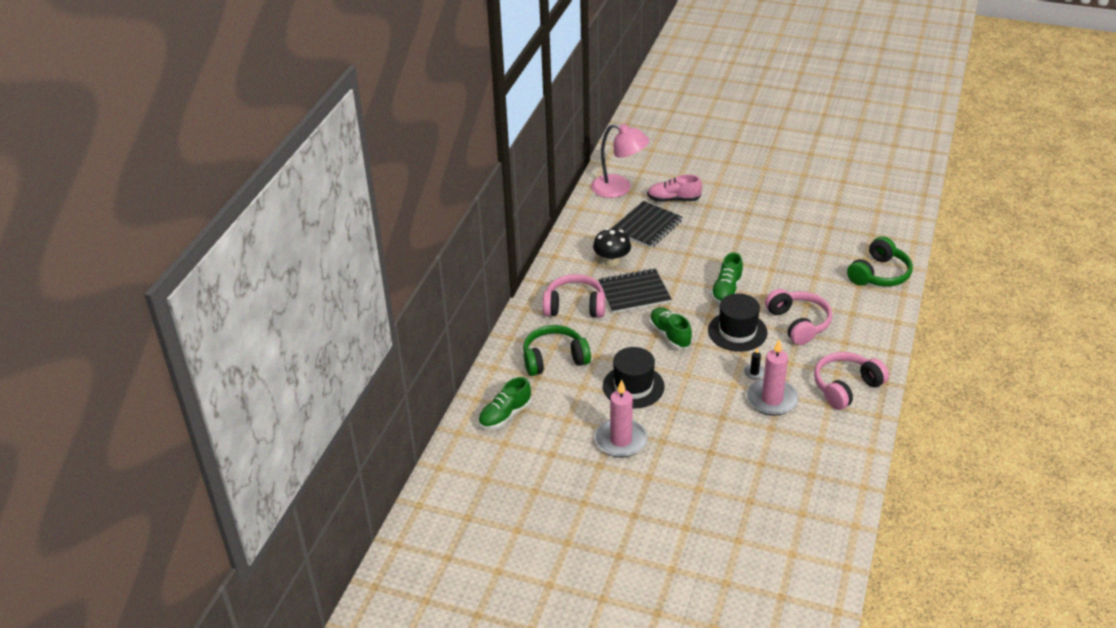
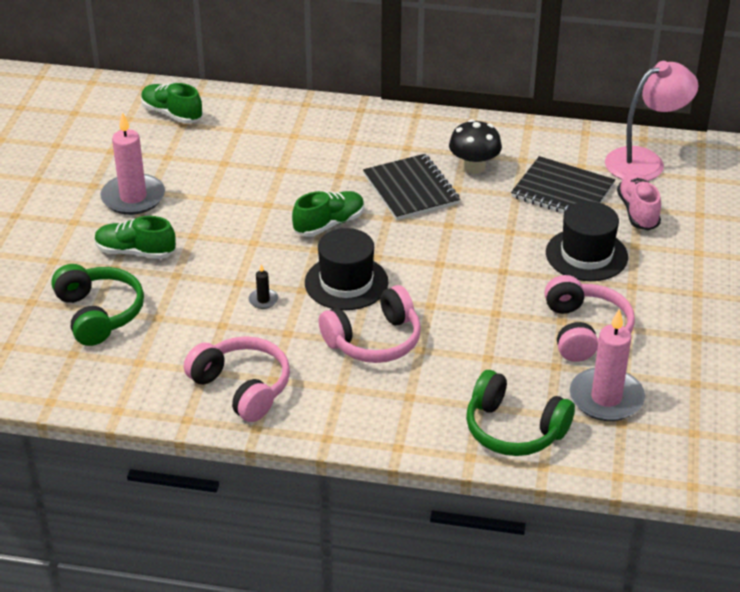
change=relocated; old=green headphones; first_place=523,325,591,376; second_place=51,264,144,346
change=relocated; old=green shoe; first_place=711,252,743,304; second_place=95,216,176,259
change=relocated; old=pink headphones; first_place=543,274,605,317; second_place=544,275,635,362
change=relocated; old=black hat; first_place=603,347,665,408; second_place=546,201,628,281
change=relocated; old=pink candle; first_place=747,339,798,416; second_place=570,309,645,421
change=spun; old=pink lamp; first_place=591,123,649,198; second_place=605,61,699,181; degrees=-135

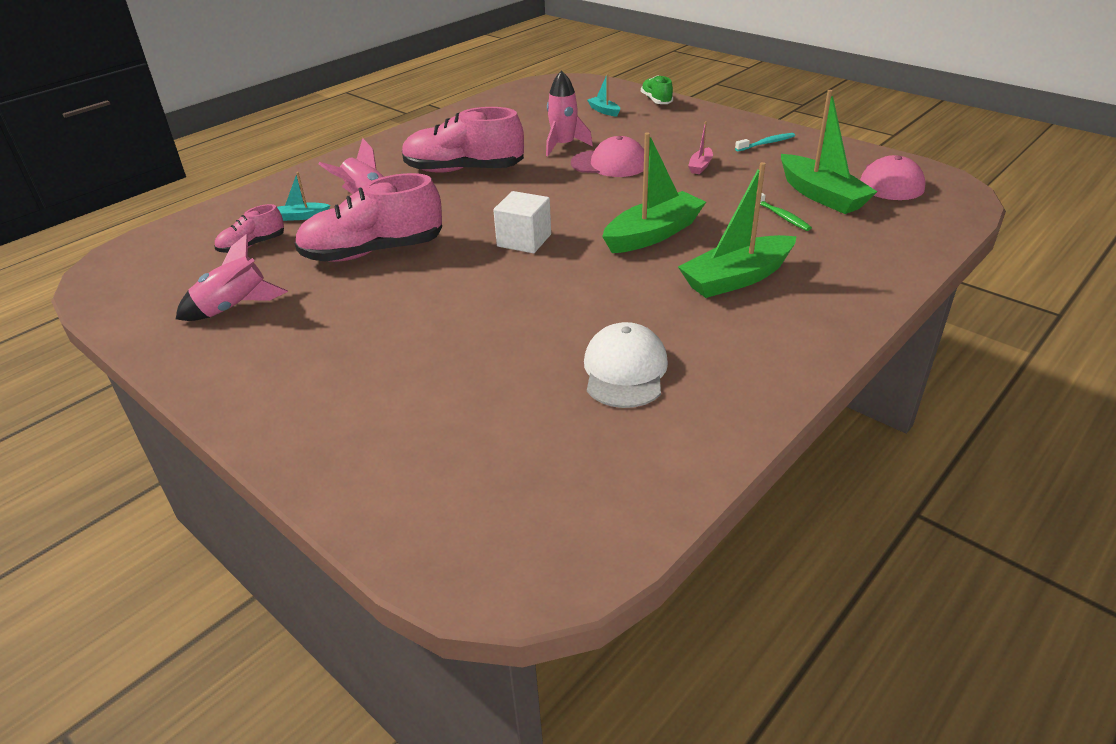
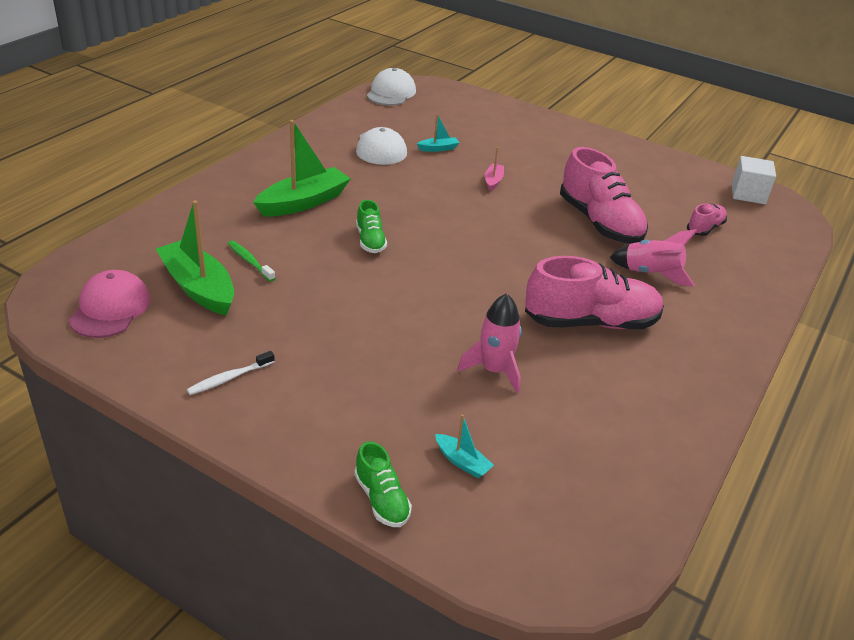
change=colour; old=turquoise toothbrush; new=white toothbrush; first_place=735,133,795,152; second_place=187,351,275,395
change=exchanged; old=green boat; new=green shoe; first_place=602,132,706,253; second_place=356,200,387,253
change=appeared; new=white cap; second_place=367,68,416,105
change=relocated; old=turquoise boat; first_place=277,172,330,221; second_place=417,114,459,152
change=relocated; old=pink boat; first_place=688,121,713,174; second_place=485,147,504,191
change=spun; old=pink shoe; first_place=295,173,442,262; second_place=560,147,648,244; degrees=90
change=relocated; old=white cube; first_place=493,191,551,253; second_place=732,156,776,204
change=missing; old=pink rocket; first_place=176,234,288,321
change=missing; old=pink cap; first_place=571,136,644,177

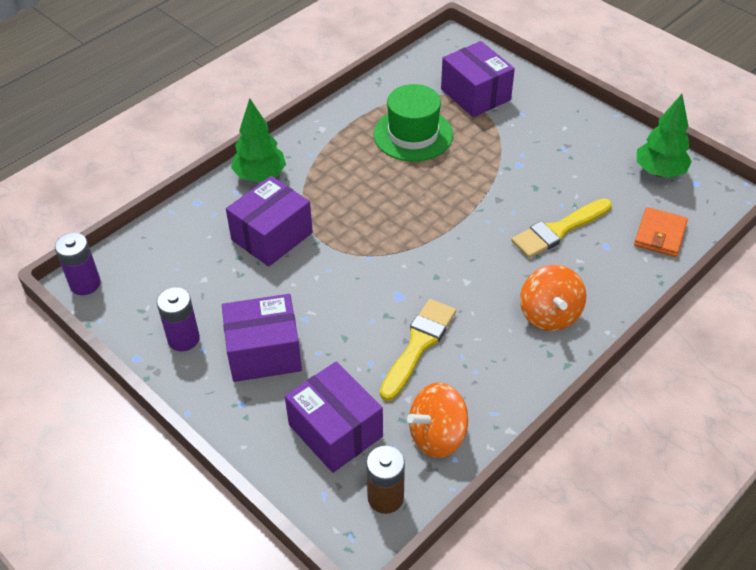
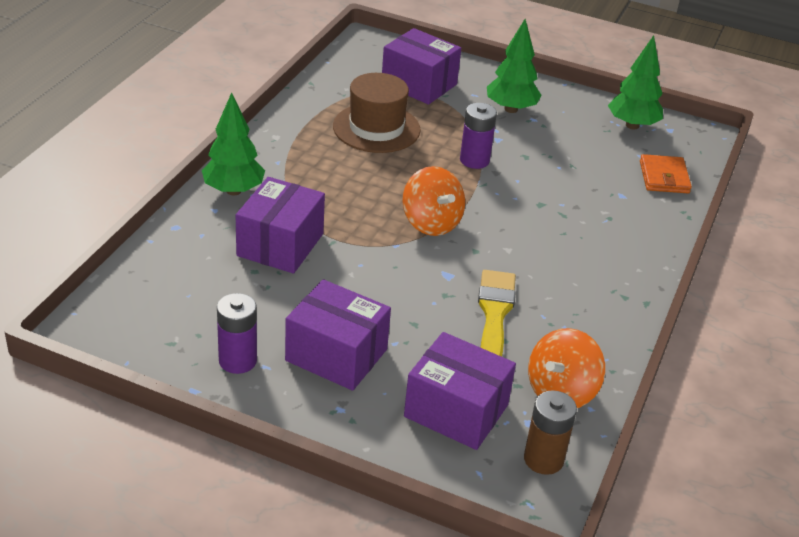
change=spun; old=purple box; first_place=222,294,302,382; second_place=285,279,391,391; degrees=60
change=colour; old=green hat; new=brown hat; first_place=373,84,453,162; second_place=333,73,421,153
change=relocated; old=orange spinning top; first_place=520,265,586,331; second_place=402,166,465,236
change=relocated; old=purple battery; first_place=55,233,101,295; second_place=460,103,497,169
change=appeared; new=green tree; second_place=487,19,542,113
change=missing; old=yellow brush; first_place=511,199,612,258

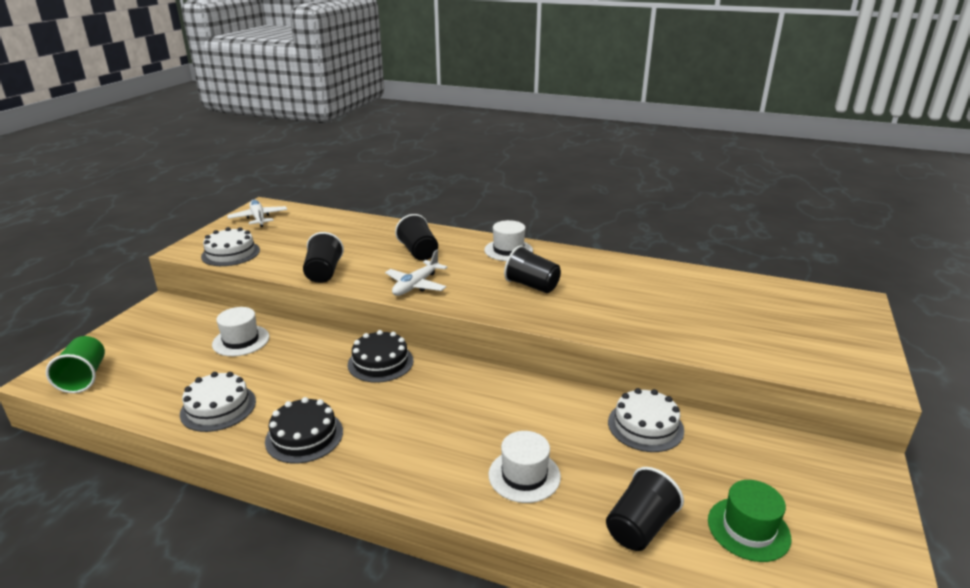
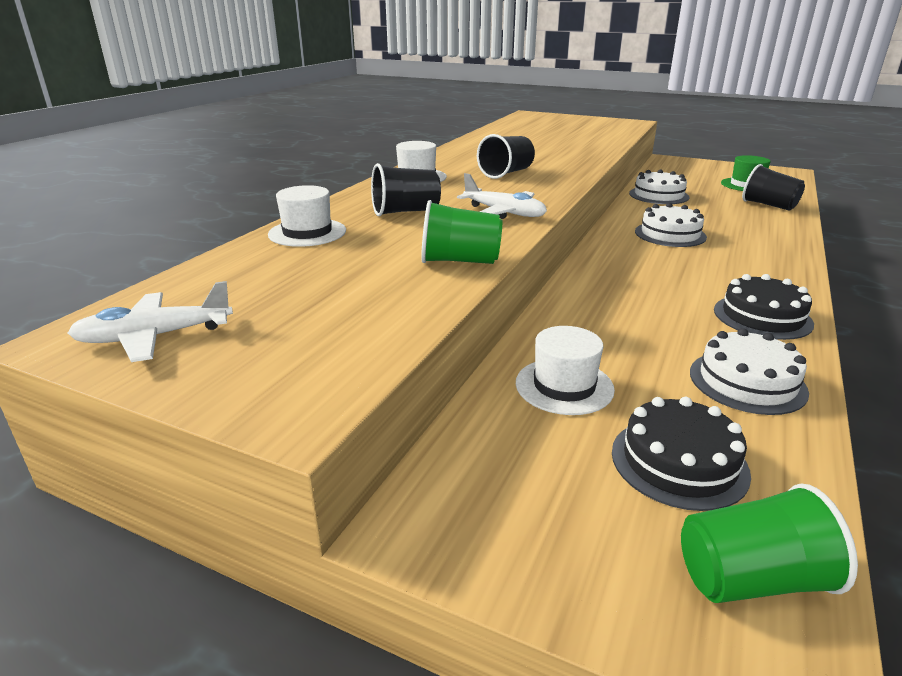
change=relocated; old=white hat; first_place=489,431,561,503; second_place=268,185,346,247
change=colour; old=black cup; new=green cup; first_place=303,232,344,283; second_place=421,200,502,264
change=relocated; old=black cake; first_place=348,330,414,383; second_place=612,397,751,511
change=relocated; old=white cake; first_place=201,227,260,266; second_place=635,203,707,247

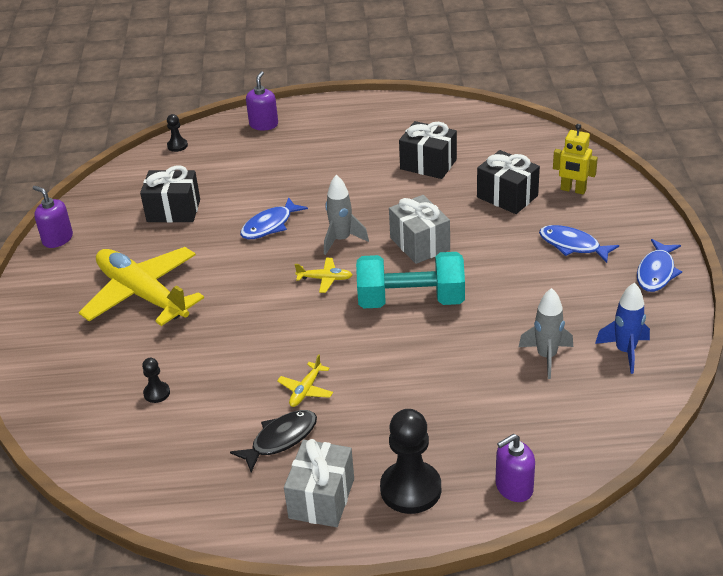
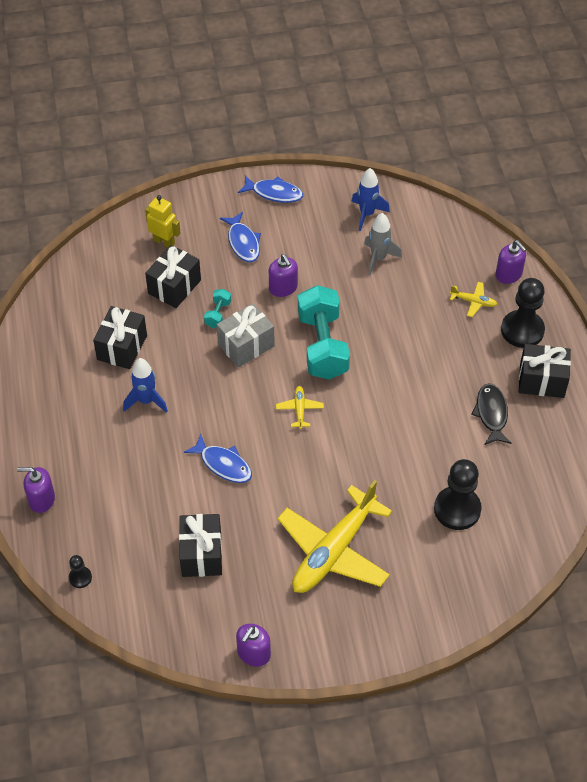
change=appeared; new=blue rocket; second_place=123,358,168,413
change=spun; old=yellow robot; first_place=553,124,598,195; second_place=145,195,180,248; degrees=-75
change=appeared; new=turquoise dumbbell; second_place=204,289,231,328
change=spun; old=blue fish; first_place=539,225,619,263; second_place=220,212,261,262; degrees=-45
change=appeared; new=purple soap dispenser; second_place=269,254,298,297
change=size; old=black pawn; first_place=142,358,170,403; second_place=434,459,482,530; factor=2.11
change=relocated; old=yellow plane; first_place=277,354,333,407; second_place=450,282,497,317
change=spun; old=black fish; first_place=230,410,317,472; second_place=471,383,511,445; degrees=45
change=colour; old=grey gift; new=black gift; first_place=284,439,354,527; second_place=519,344,571,398
change=missing; old=grey rocket; first_place=324,175,369,255

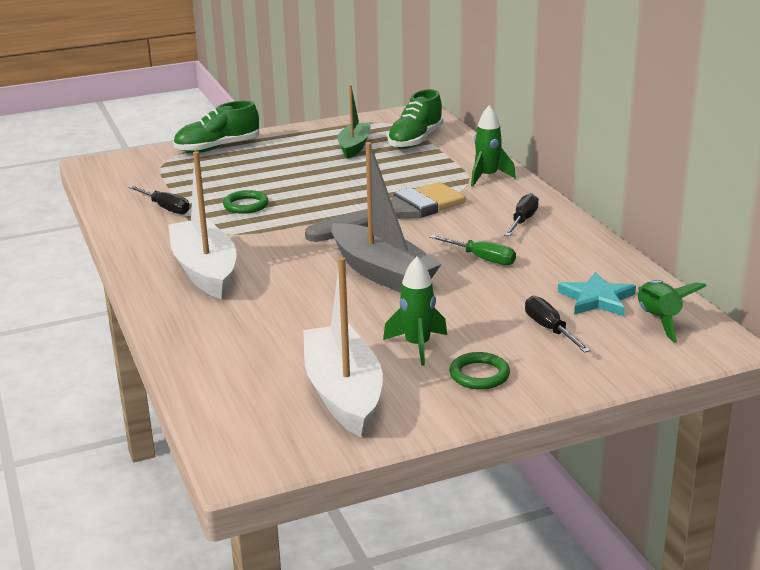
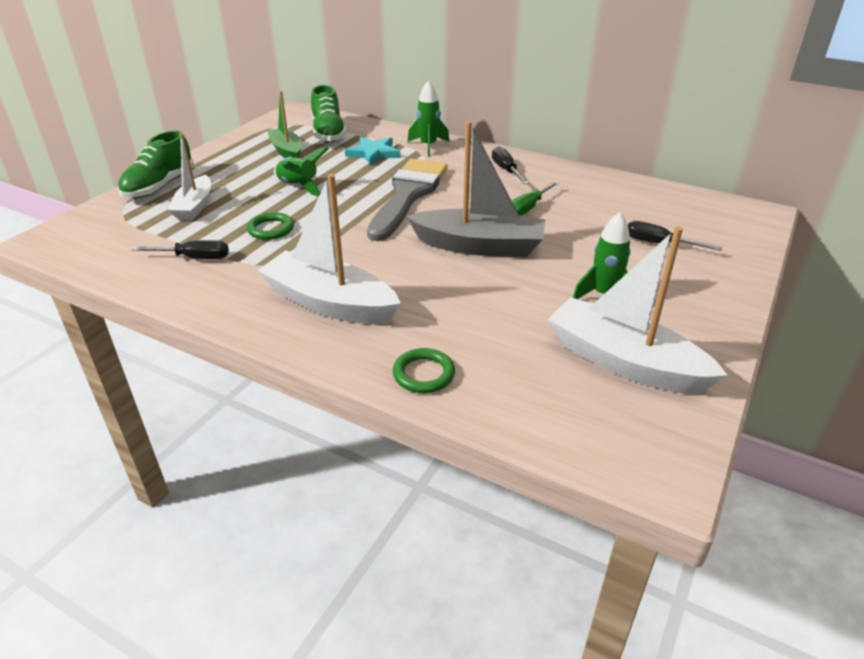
change=appeared; new=white boat; second_place=168,133,211,221
change=relocated; old=green rocket; first_place=638,280,706,343; second_place=274,147,328,196
change=relocated; old=turquoise star; first_place=558,272,636,316; second_place=345,137,400,166
change=relocated; old=green ring; first_place=449,352,510,390; second_place=393,348,455,393
change=spun; old=green screwdriver; first_place=429,235,516,265; second_place=512,181,560,216; degrees=135

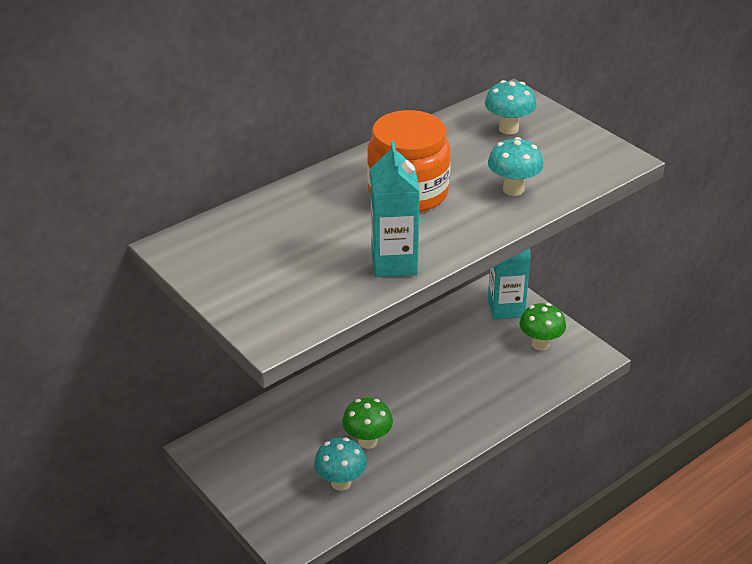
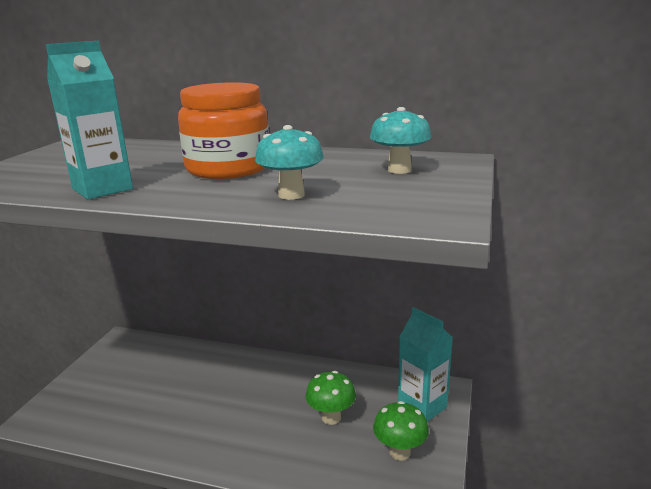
change=relocated; old=green mushroom; first_place=342,398,393,449; second_place=305,371,356,425
change=missing; old=turquoise mushroom; first_place=314,438,367,491

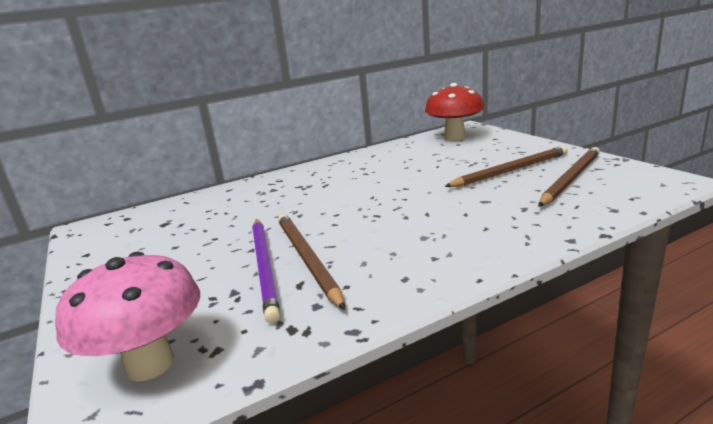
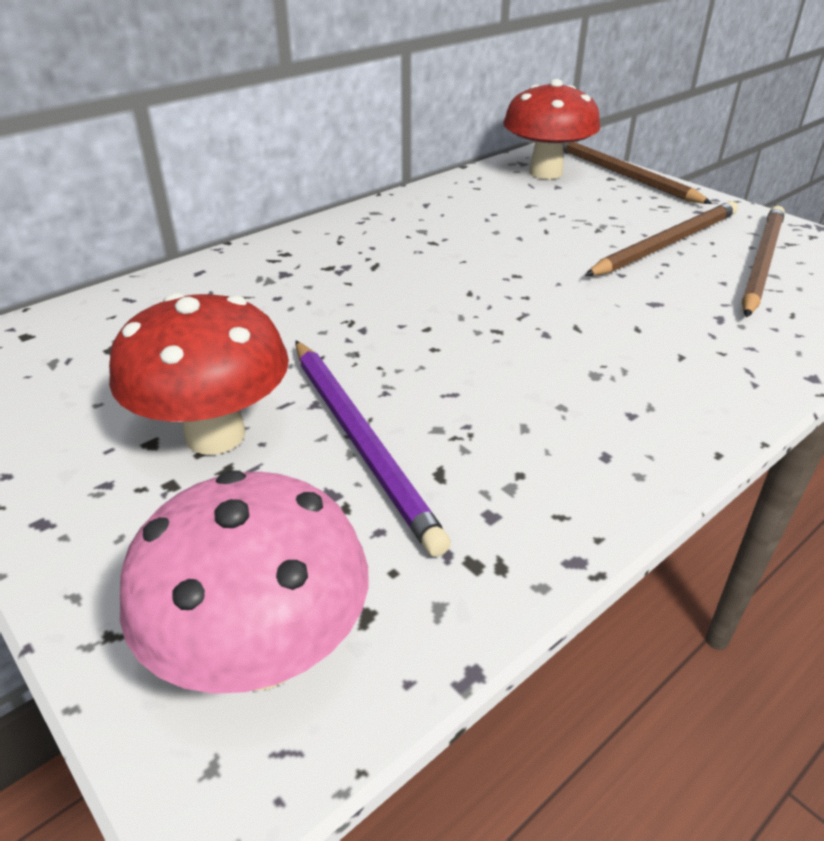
change=appeared; new=red mushroom; second_place=109,293,289,455
change=relocated; old=brown pencil; first_place=278,214,345,310; second_place=563,142,713,204

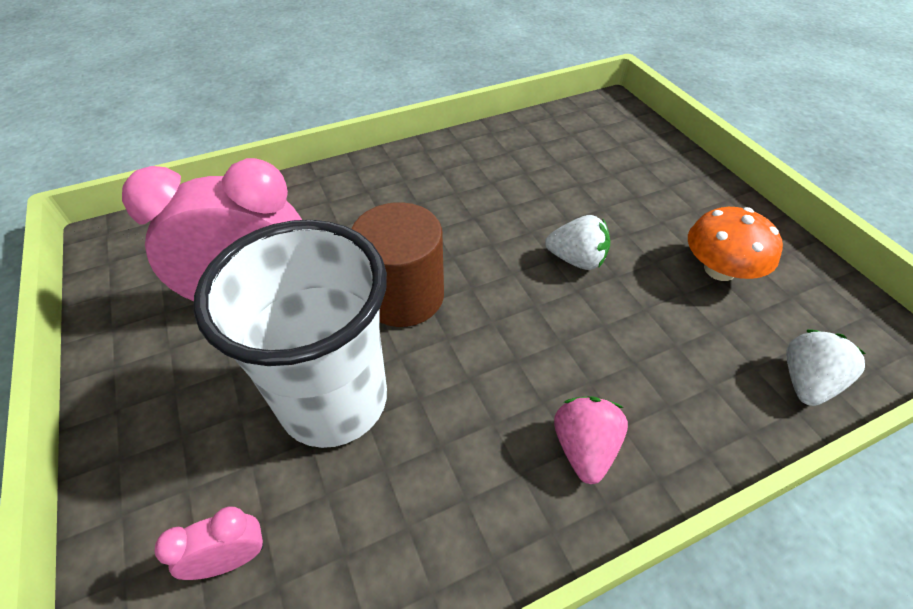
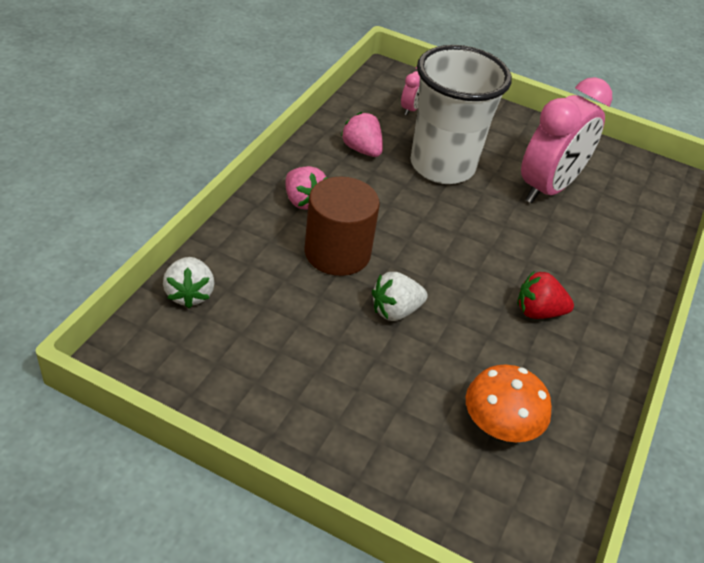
change=relocated; old=brown cylinder; first_place=352,202,444,327; second_place=305,176,380,276
change=appeared; new=pink strawberry; second_place=341,112,383,157
change=relocated; old=orange mushroom; first_place=688,207,783,281; second_place=466,365,552,442
change=appeared; new=red strawberry; second_place=517,271,574,319

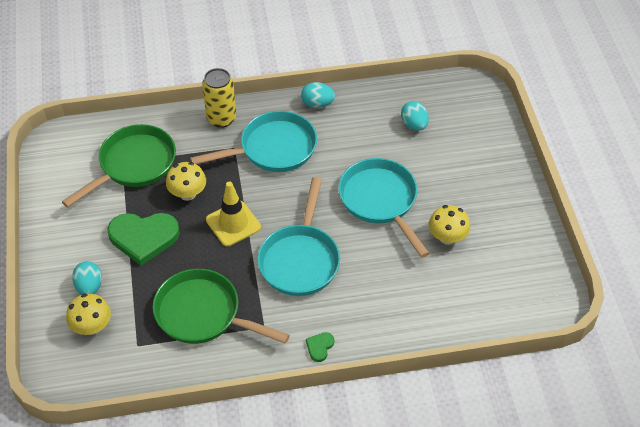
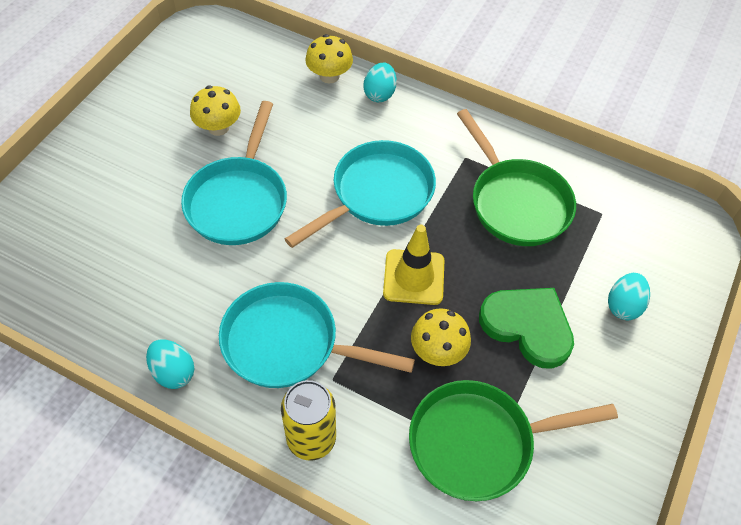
change=relocated; old=yellow mushroom; first_place=66,293,111,335; second_place=305,34,353,84
change=relocated; old=turquoise egg; first_place=401,101,429,131; second_place=363,62,397,102
change=missing; old=green heart; first_place=306,332,334,362

